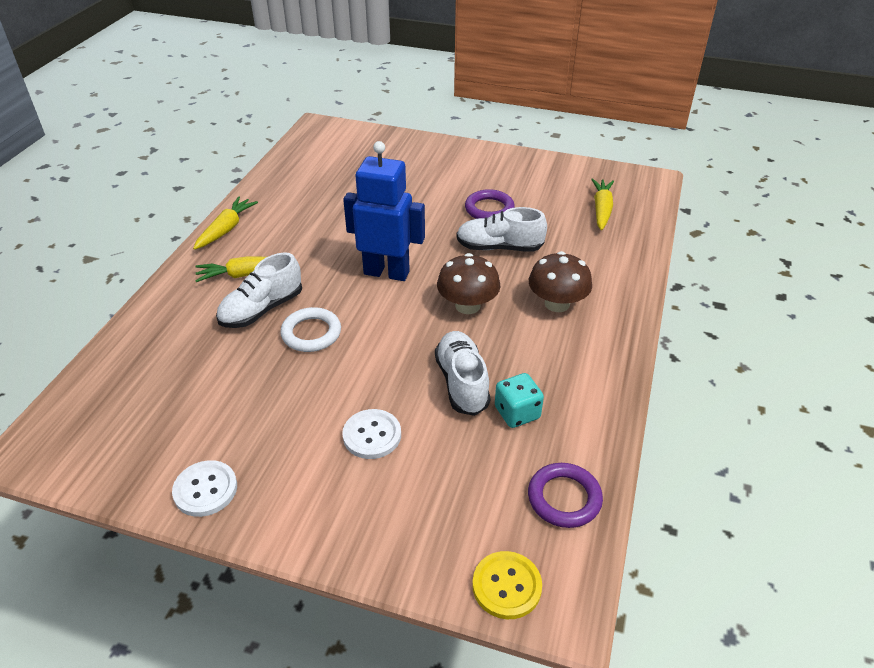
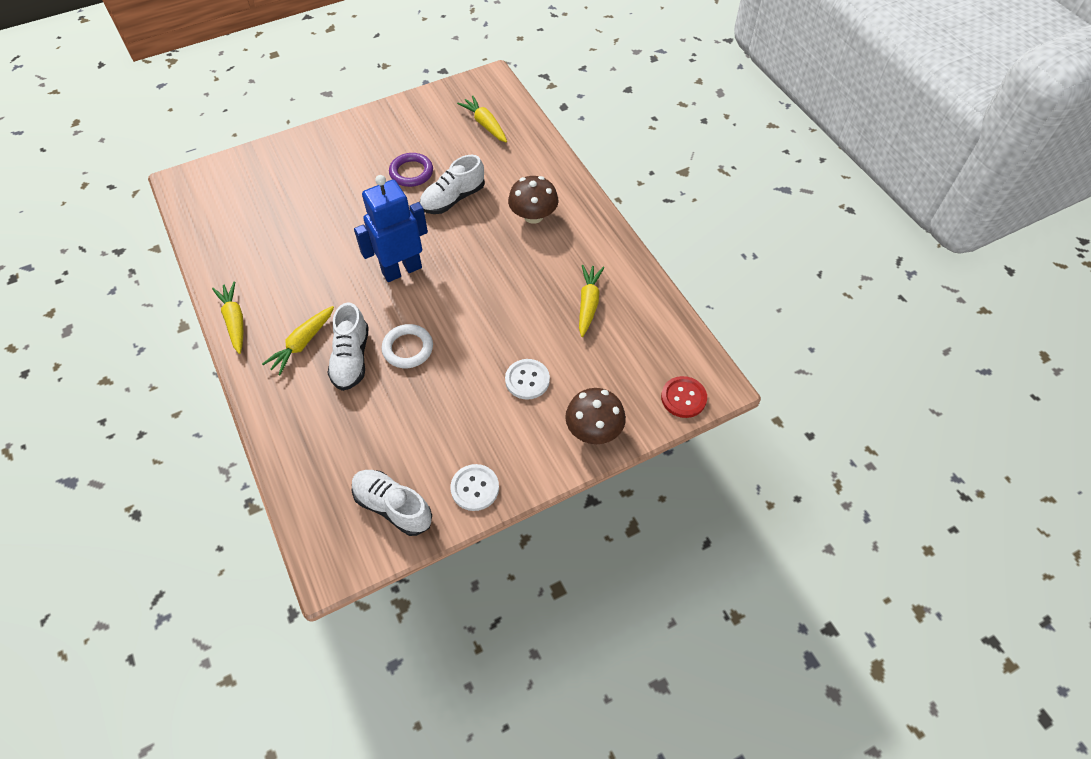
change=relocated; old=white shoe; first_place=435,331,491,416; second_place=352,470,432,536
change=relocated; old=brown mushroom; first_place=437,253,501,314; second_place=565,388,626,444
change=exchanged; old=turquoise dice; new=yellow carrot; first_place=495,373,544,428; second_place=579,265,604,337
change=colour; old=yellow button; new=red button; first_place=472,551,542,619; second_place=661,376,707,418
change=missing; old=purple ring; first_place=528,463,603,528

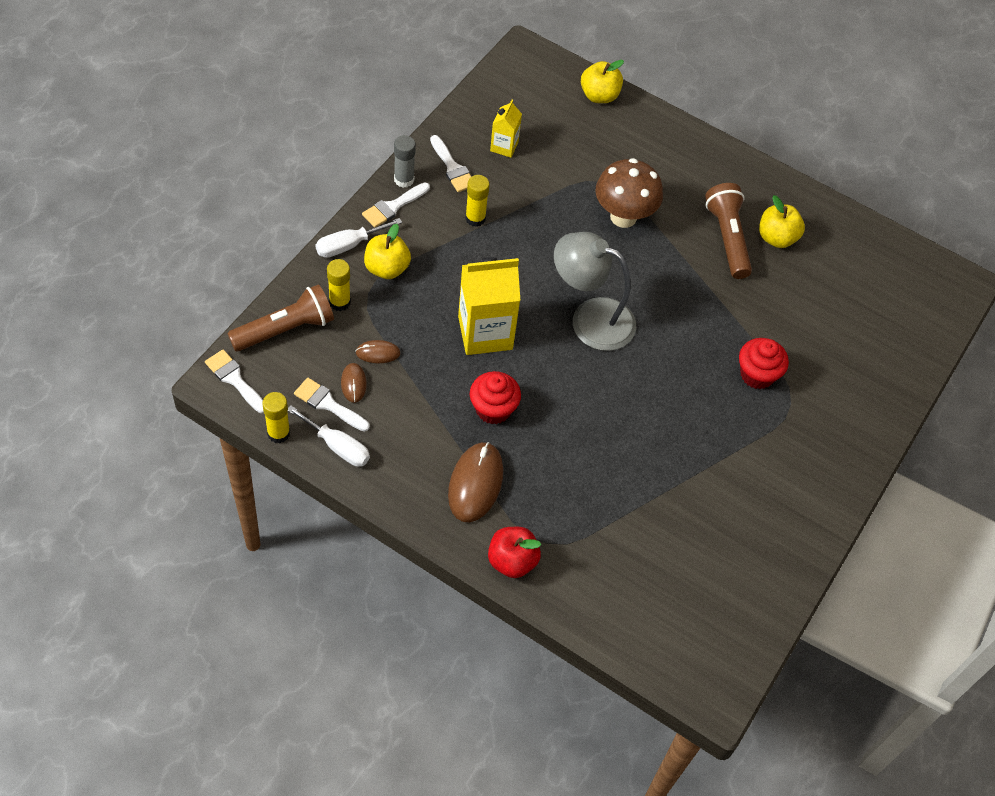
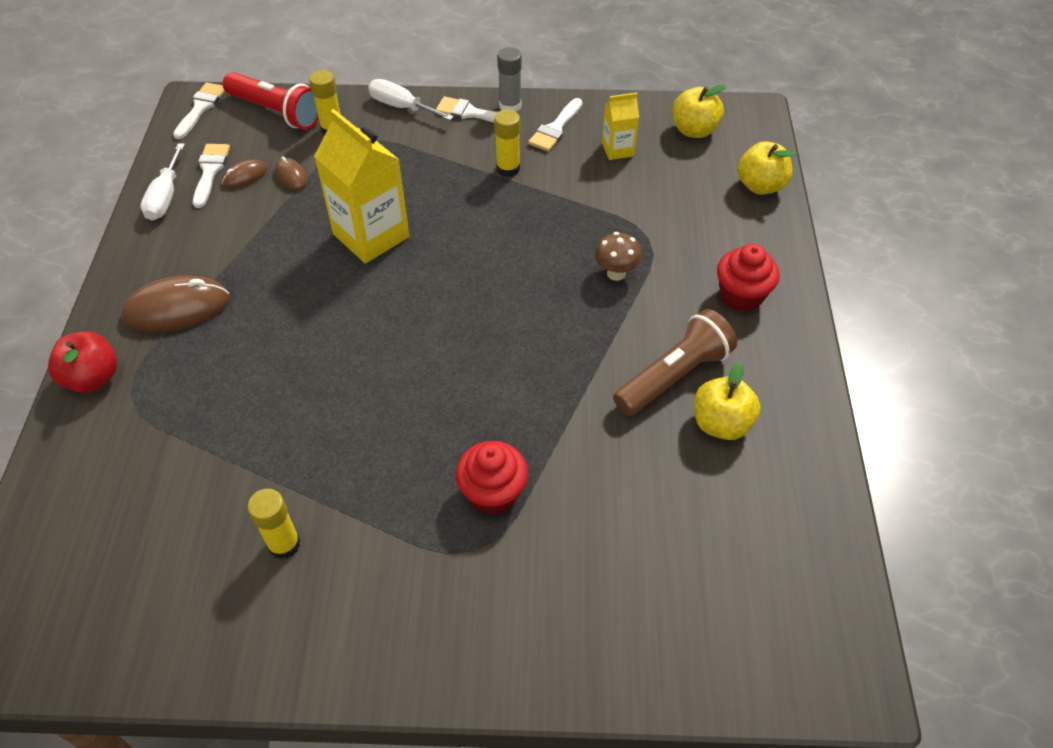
change=colour; old=brown flashlight; new=red flashlight; first_place=227,284,334,351; second_place=223,72,319,130
change=relocated; old=yellow glue stick; first_place=262,392,290,443; second_place=247,489,300,559
change=size; old=brown mushroom; first_place=595,158,663,228; second_place=595,232,642,281; factor=0.54
change=relocated; old=yellow apple; first_place=364,224,411,279; second_place=672,85,726,138
change=relocated; old=red cupcake; first_place=470,371,521,424; second_place=717,244,779,312
change=missing; old=grey lamp; first_place=554,232,636,351

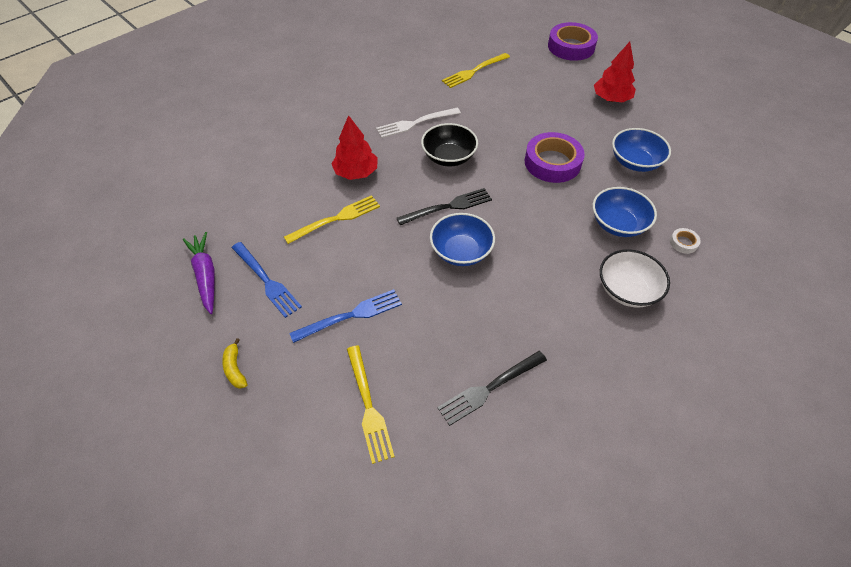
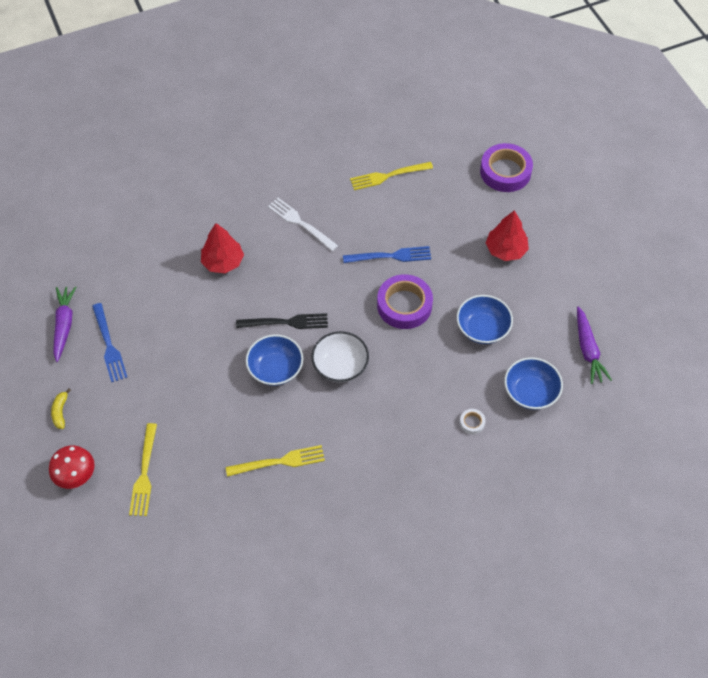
change=appeared; new=red mushroom; second_place=49,445,95,489
change=relocated; old=yellow fork; first_place=284,195,380,244; second_place=226,445,325,477
change=spun; old=white fork; first_place=376,108,461,138; second_place=268,198,338,251; degrees=45
change=relocated; old=white bowl; first_place=600,249,670,307; second_place=312,331,369,383
change=relocated; old=blue fork; first_place=289,289,402,343; second_place=343,246,431,263
change=relocated; old=blue bowl; first_place=593,187,657,237; second_place=504,357,563,410
change=appeared; new=purple carrot; second_place=577,306,612,384
change=missing; old=black bowl; first_place=421,123,478,166
change=missing; old=black fork; first_place=437,351,547,426

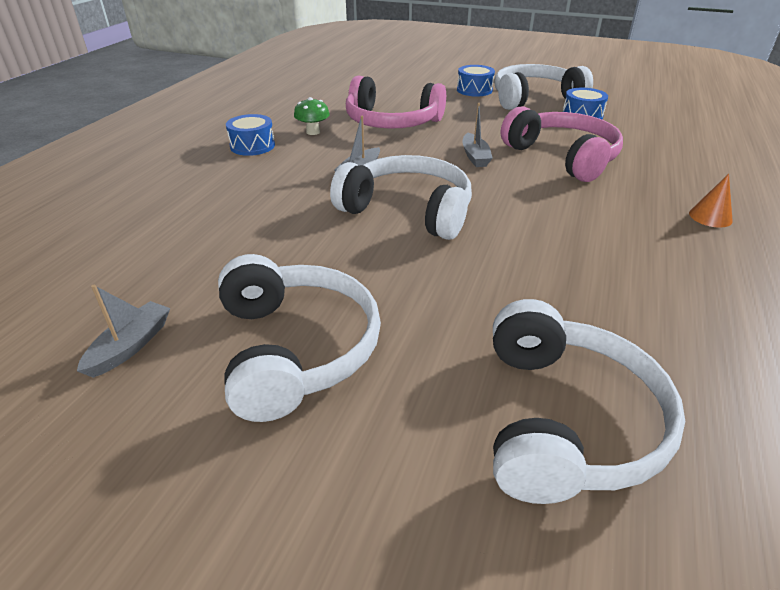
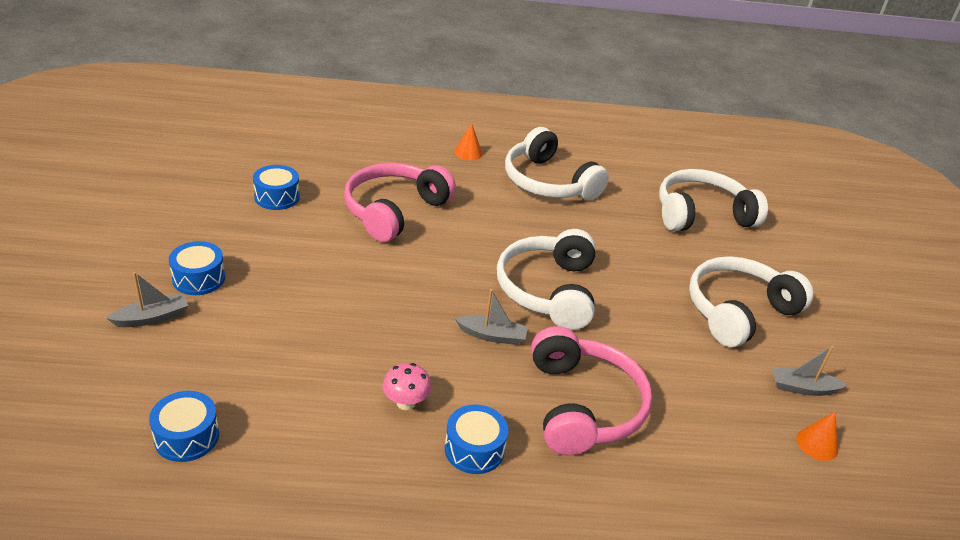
change=relocated; old=grey boat; first_place=462,103,493,167; second_place=106,272,188,327
change=appeared; new=blue drum; second_place=149,391,219,462
change=colour; old=green mushroom; new=pink mushroom; first_place=294,97,330,135; second_place=383,363,431,410
change=relocated; old=white headphones; first_place=494,64,593,110; second_place=505,127,609,200
change=relocated; old=pink headphones; first_place=346,75,446,129; second_place=531,326,652,455
change=appeared; new=orange cone; second_place=797,412,838,461

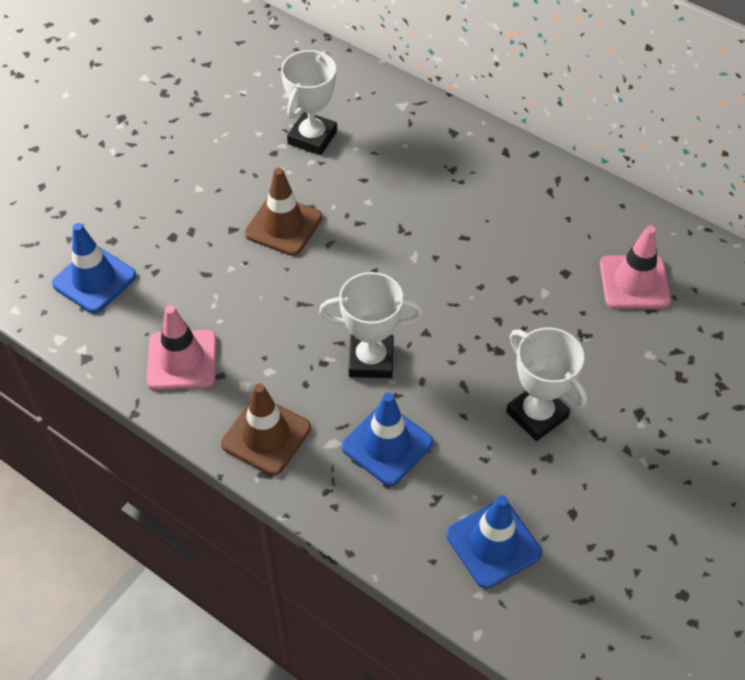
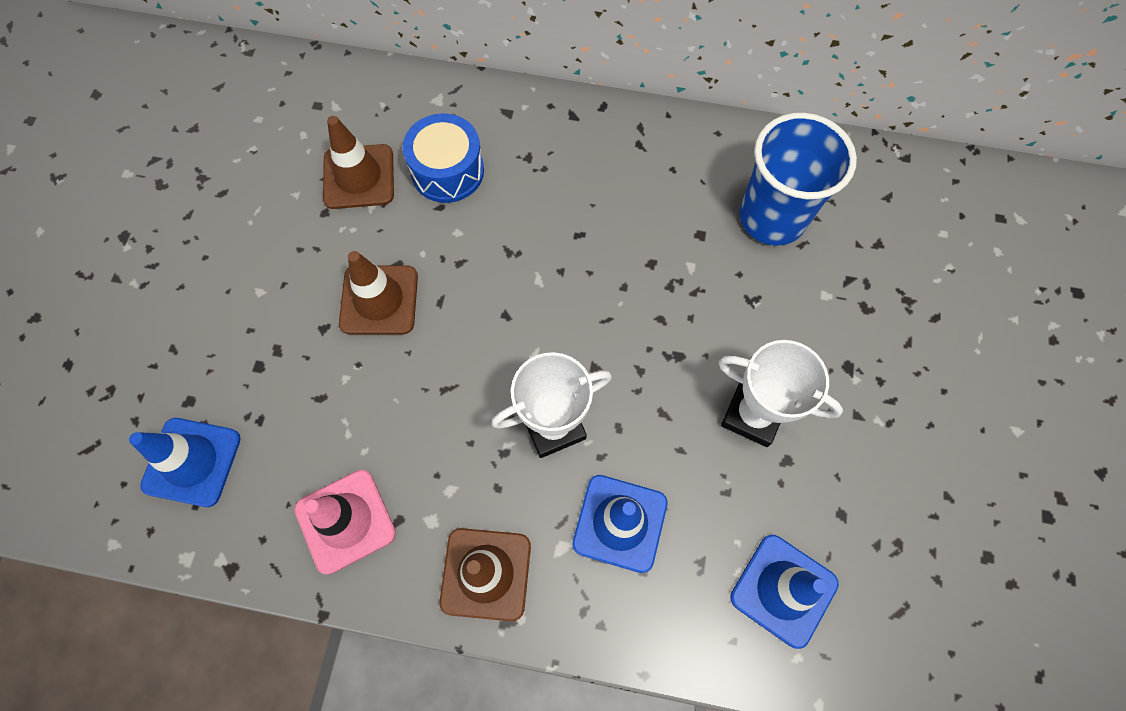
change=exchanged; old=white trophy; new=brown traffic cone; first_place=281,50,337,155; second_place=323,116,394,209
change=appeared; new=blue drum; second_place=403,113,484,203
change=exchanged; old=pink traffic cone; new=blue cup; first_place=600,225,671,309; second_place=740,113,857,246

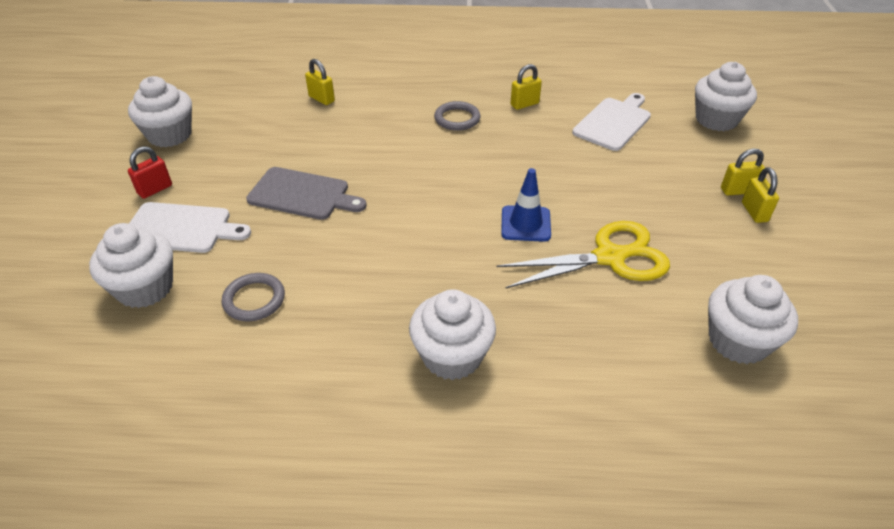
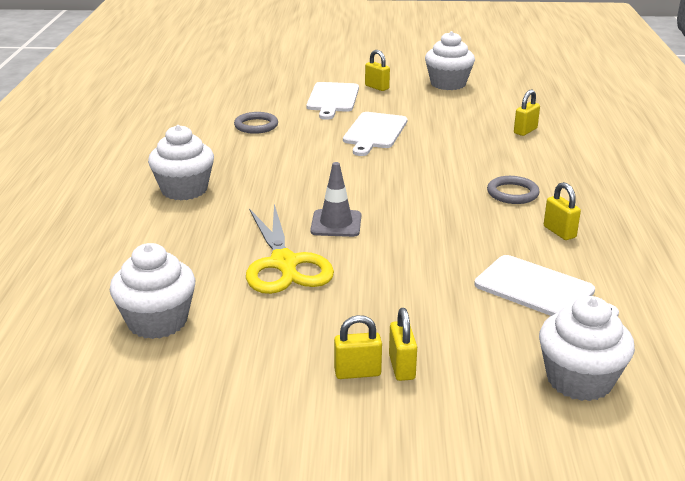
change=colour; old=blue traffic cone; new=grey traffic cone; first_place=501,168,551,242; second_place=310,162,361,237
change=colour; old=grey cutting board; new=white cutting board; first_place=246,167,367,220; second_place=343,112,407,156
change=colour; old=red padlock; new=yellow padlock; first_place=128,146,172,199; second_place=365,50,390,91
change=missing; old=white cupcake; first_place=89,223,173,308

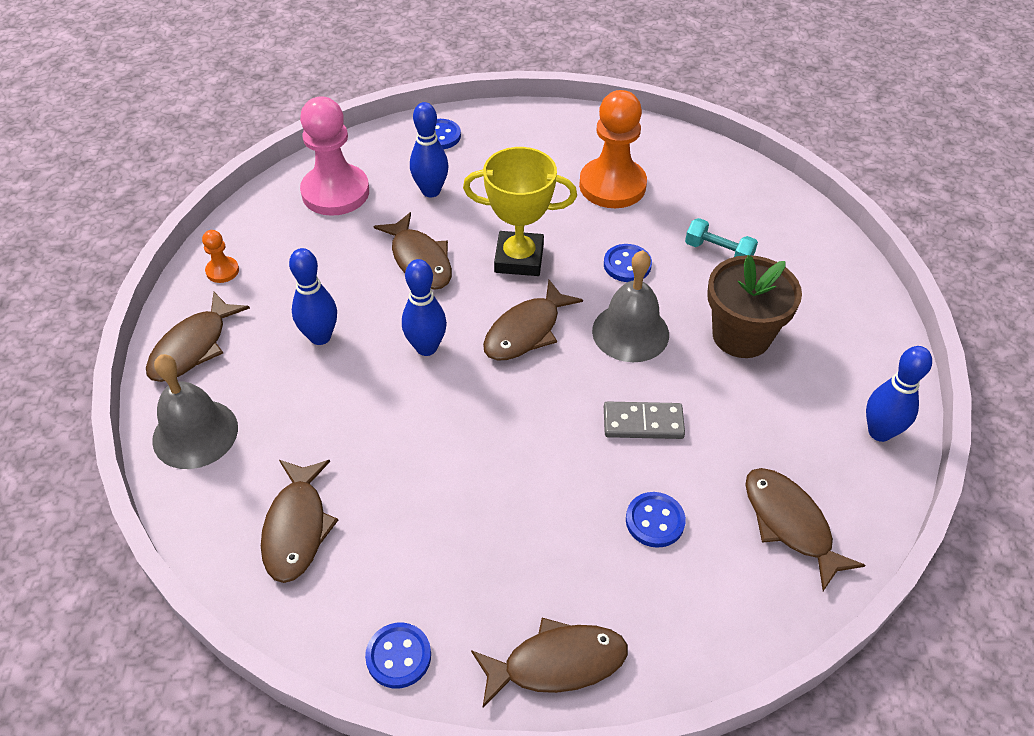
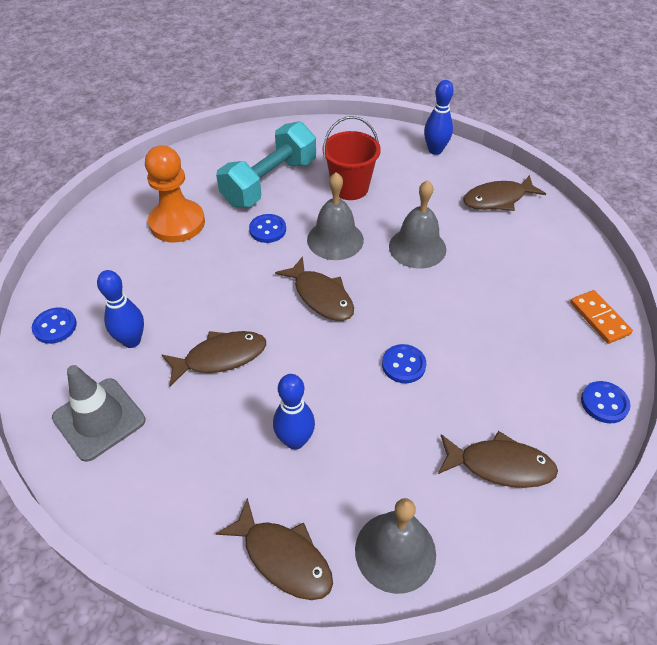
change=exchanged; old=pink pawn; new=grey traffic cone; first_place=300,96,369,216; second_place=52,365,145,462
change=size; old=turquoise dumbbell; first_place=685,218,758,257; second_place=216,121,316,207; factor=2.16
change=exchanged; old=brown flower pot; new=red bucket; first_place=707,255,802,358; second_place=322,116,381,200
change=relocated; old=blue button; first_place=626,492,686,548; second_place=382,344,426,383
change=exchanged; old=grey domino; new=grey bell; first_place=604,401,685,439; second_place=389,180,446,269
change=exchanged; old=brown fish; new=orange domino; first_place=471,618,628,708; second_place=570,290,633,344
change=missing; old=orange pawn; first_place=202,230,239,283
change=missing; old=blue bowling pin; first_place=402,259,447,356
change=missing; old=yellow trophy; first_place=463,147,577,276

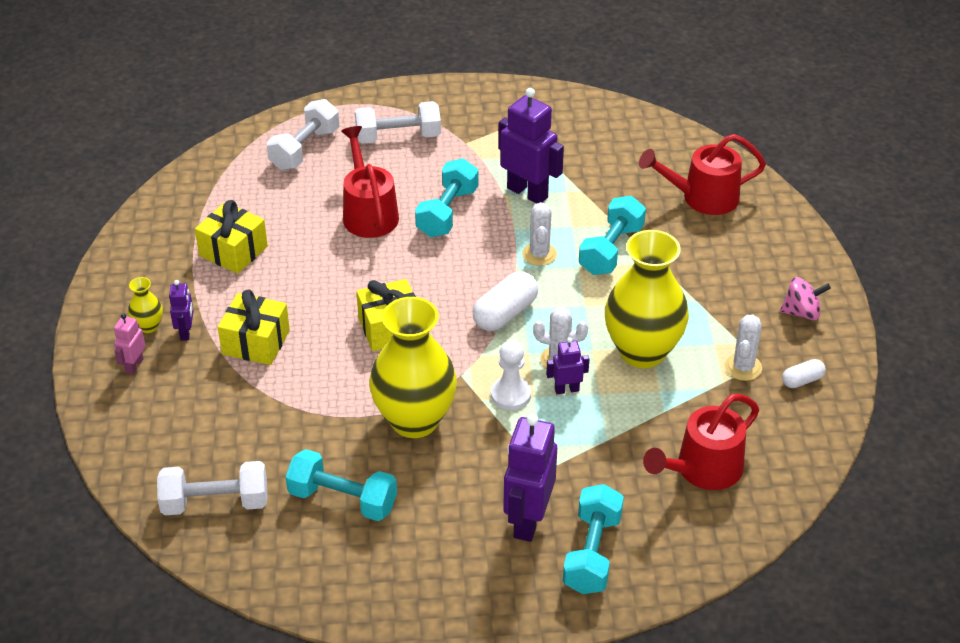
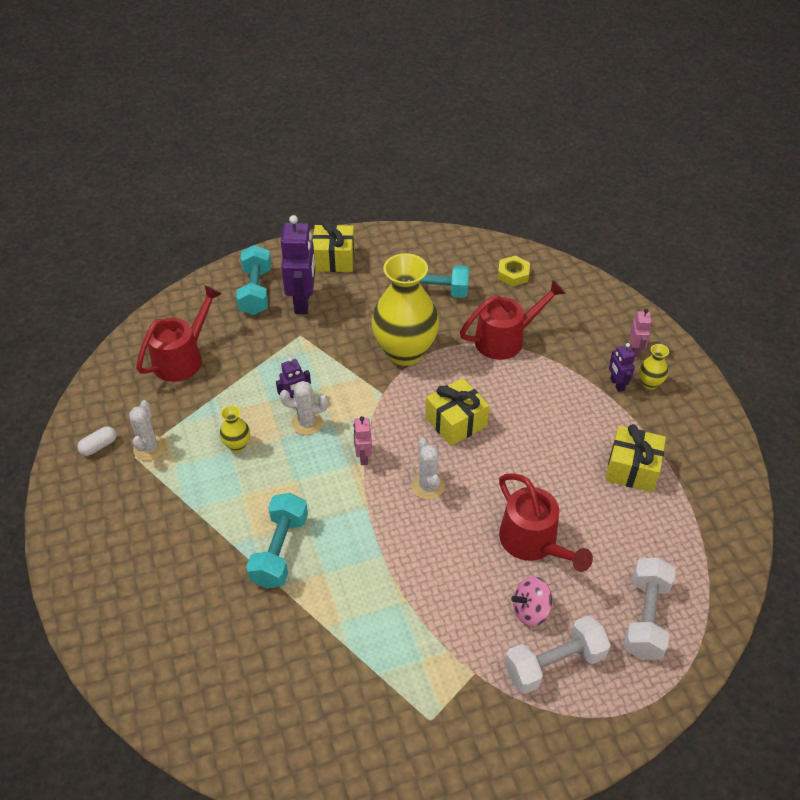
change=size; old=yellow vase; first_place=605,230,689,368; second_place=220,406,250,452; factor=0.42
change=relocated; old=yellow gift; first_place=218,289,290,365; second_place=312,220,355,272
change=exchanged; old=white capsule; new=pink robot; first_place=473,271,538,331; second_place=354,416,372,465
change=relocated; old=white cactus; first_place=522,202,557,266; second_place=411,438,445,500
change=relocated; old=red watering can; first_place=639,134,766,215; second_place=460,280,566,360
change=exchanged; old=white dumbbell; new=yellow nut; first_place=157,461,268,515; second_place=498,256,530,286
change=relocated; old=pink spinning top; first_place=780,277,831,320; second_place=511,576,553,627
change=missing; old=turquoise dumbbell; first_place=415,158,478,237
change=missing; old=white pawn; first_place=491,340,531,410
change=missing; old=purple robot; first_place=498,88,564,204

